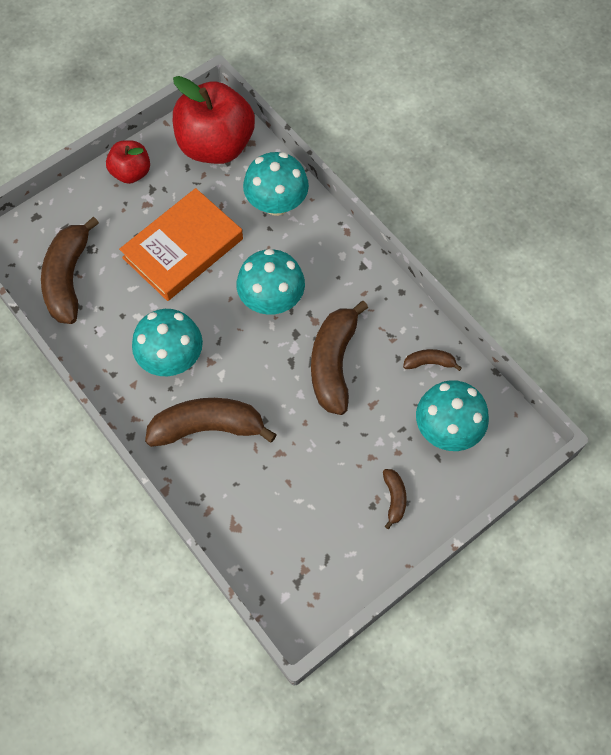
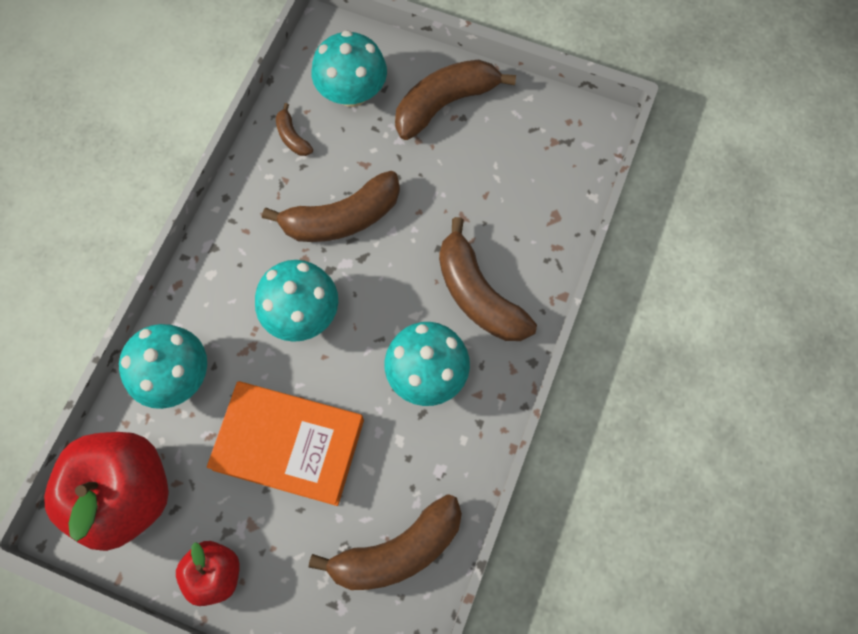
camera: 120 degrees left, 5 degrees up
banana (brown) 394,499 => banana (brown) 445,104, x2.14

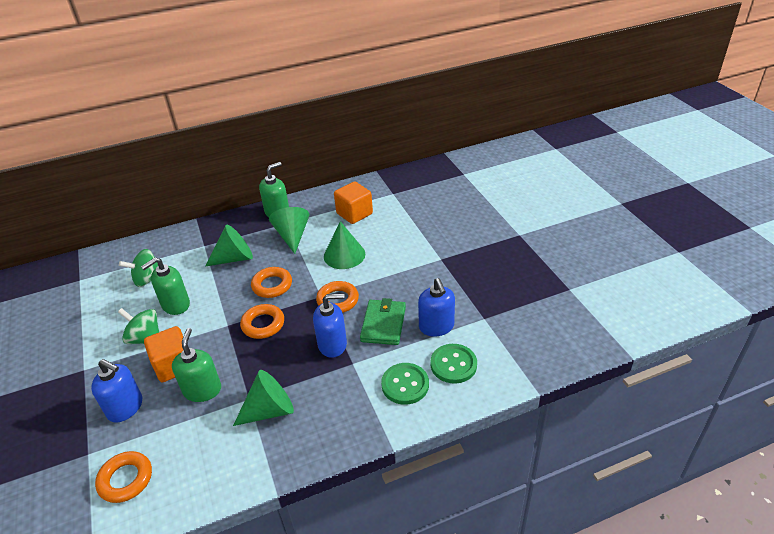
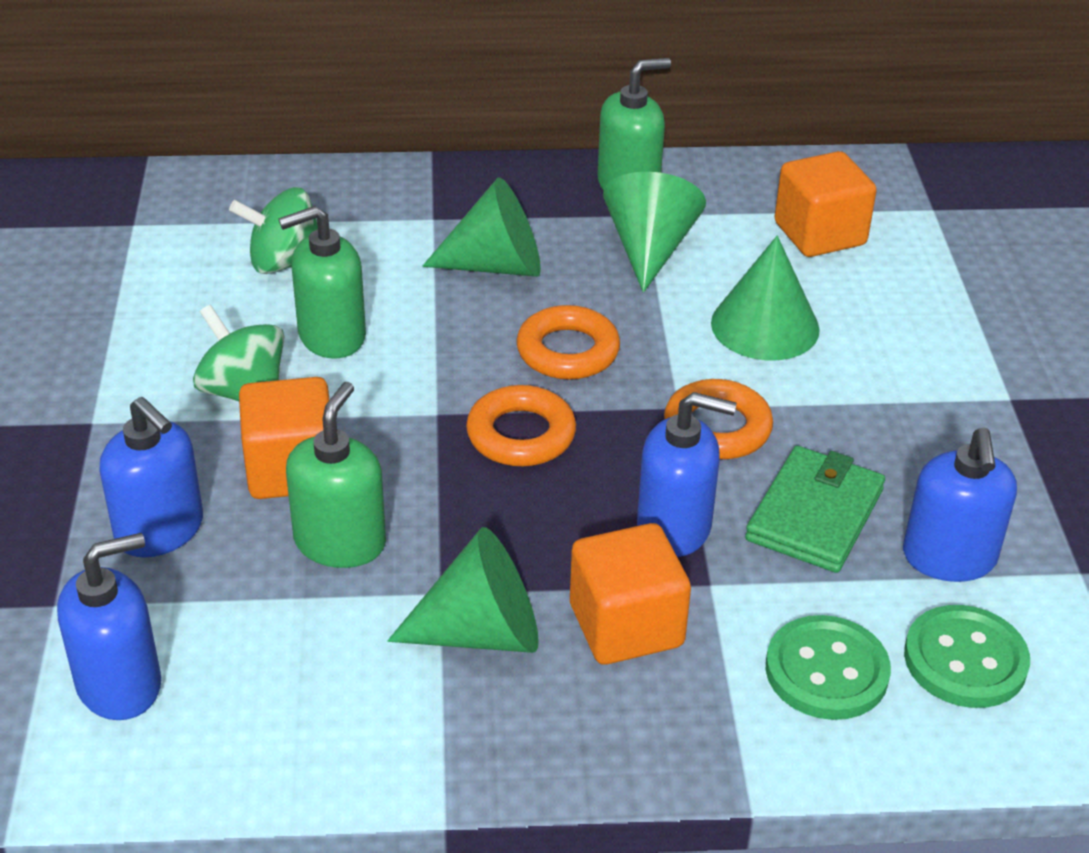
camera: 15 degrees right, 0 degrees up
ring (orange) 126,479 => soap dispenser (blue) 120,684
nothing => cube (orange) 626,625

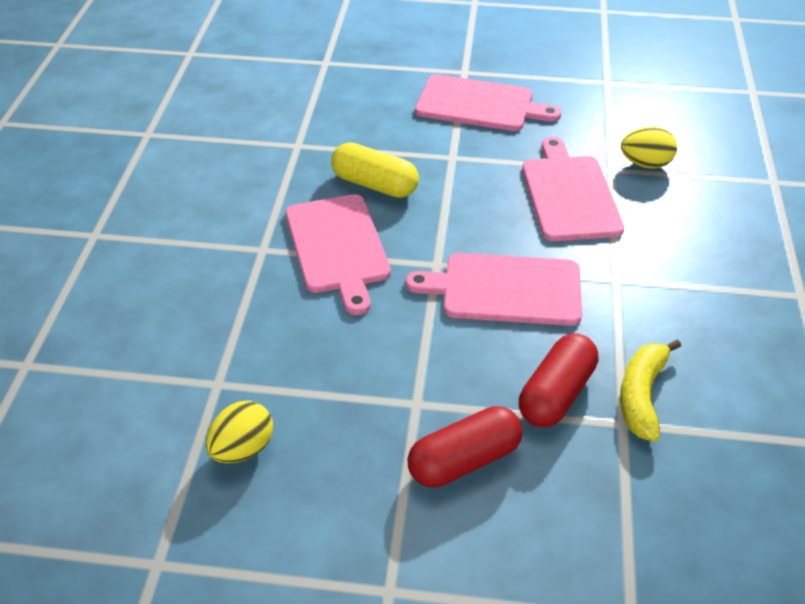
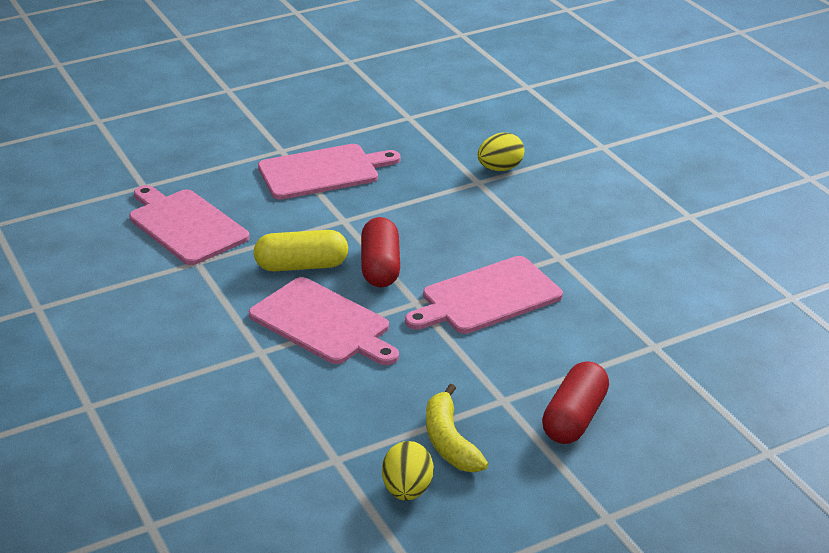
camera: 35 degrees left, 10 degrees down
cutting board (pink) 569,194 => cutting board (pink) 185,225, shifted
capsule (red) 556,394 => capsule (red) 380,267, shifted
banana (yellow) 642,395 => banana (yellow) 449,441, shifted

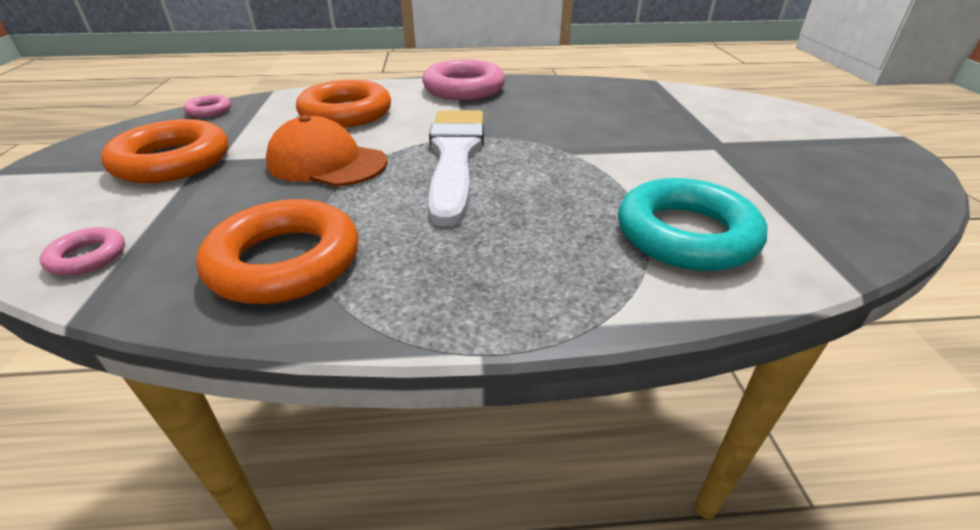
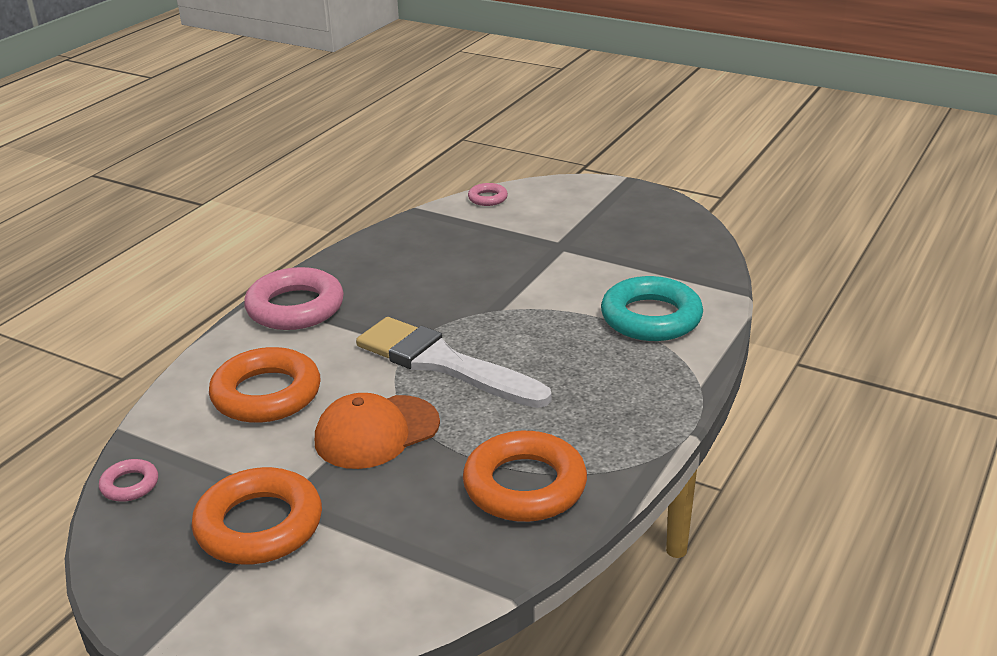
camera: 55 degrees left, 5 degrees down
ring (pink) 87,257 => ring (pink) 487,198, shifted

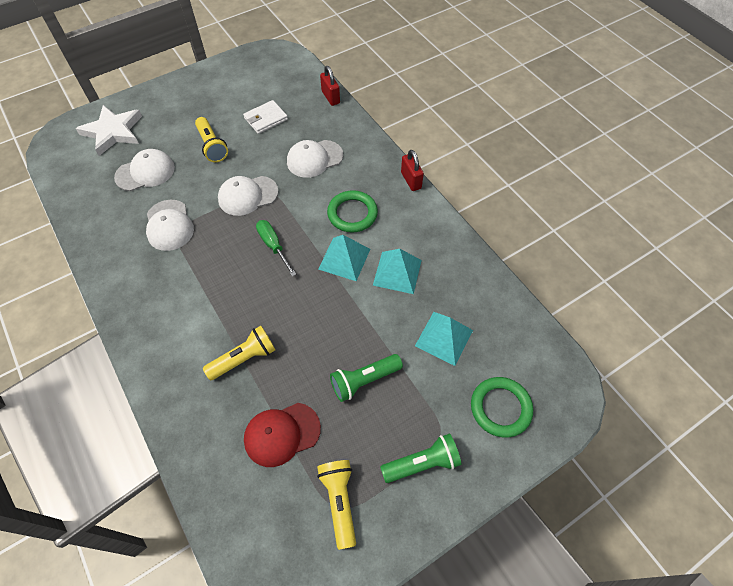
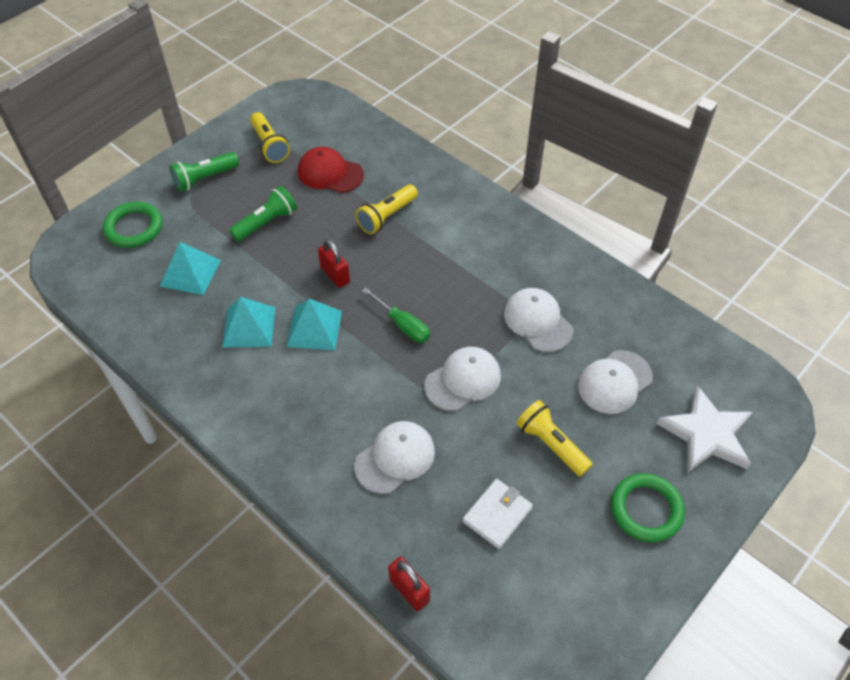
camera: 165 degrees right, 5 degrees down
padlock (red) 411,180 => padlock (red) 335,275, shifted
ring (green) 352,214 => ring (green) 646,509, shifted
cap (red) 282,434 => cap (red) 330,173, 120 degrees counterclockwise

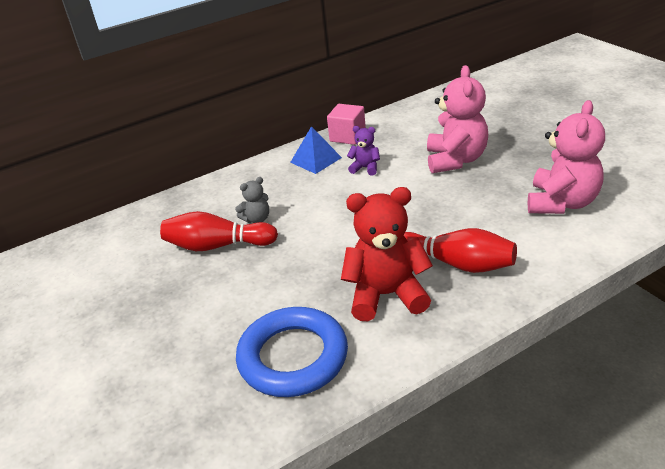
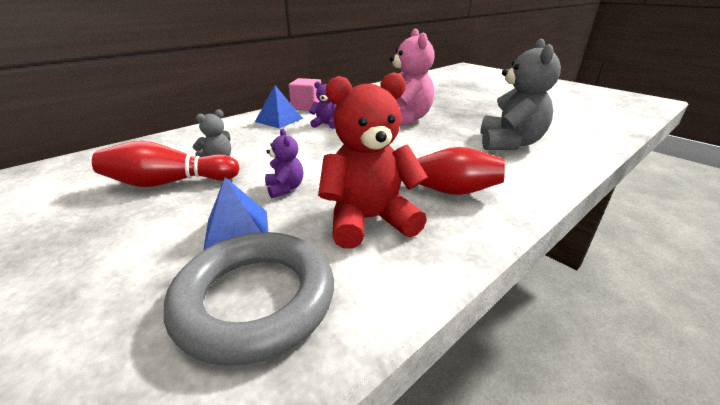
camera: 15 degrees left, 5 degrees down
teddy bear (pink) 561,203 => teddy bear (grey) 509,143
ring (blue) 293,357 => ring (grey) 255,300
nothing => teddy bear (purple) 285,188
nothing => pyramid (blue) 237,231

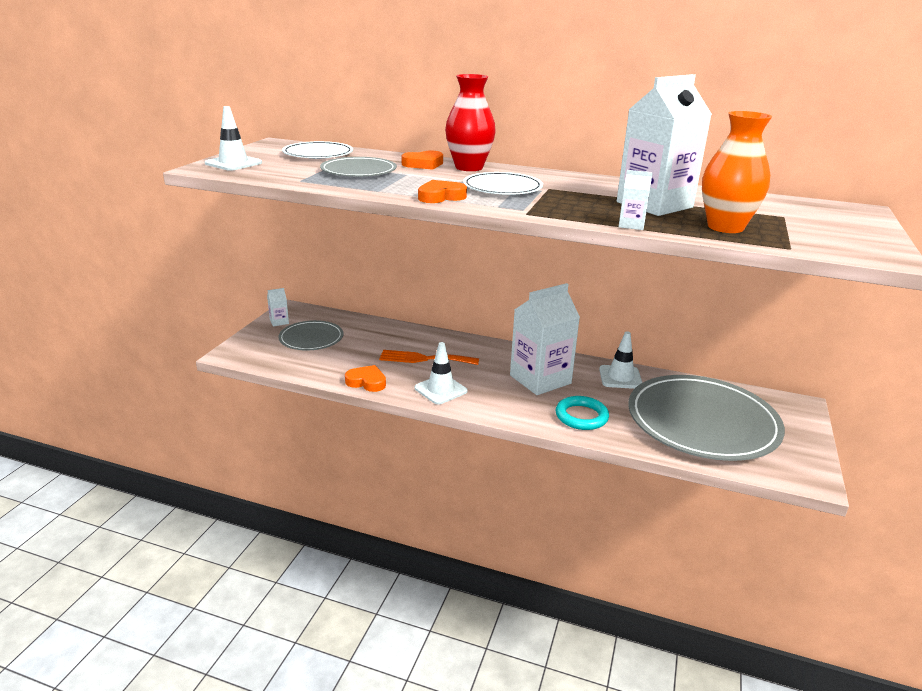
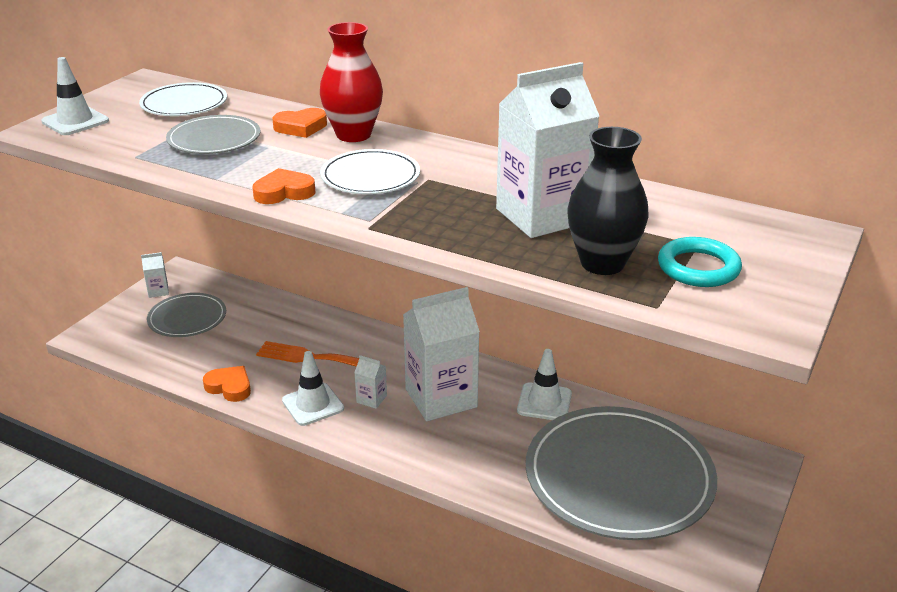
camera: 10 degrees right, 5 degrees up
vase (orange) 725,227 => vase (black) 602,263
carton (white) 631,225 => carton (white) 371,399, shifted
ring (turquoise) 581,416 => ring (turquoise) 698,268, shifted

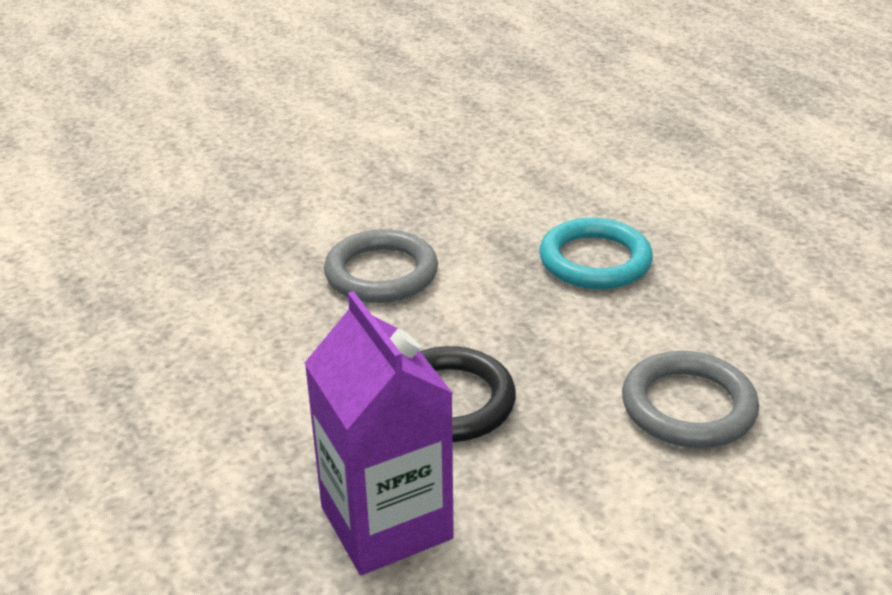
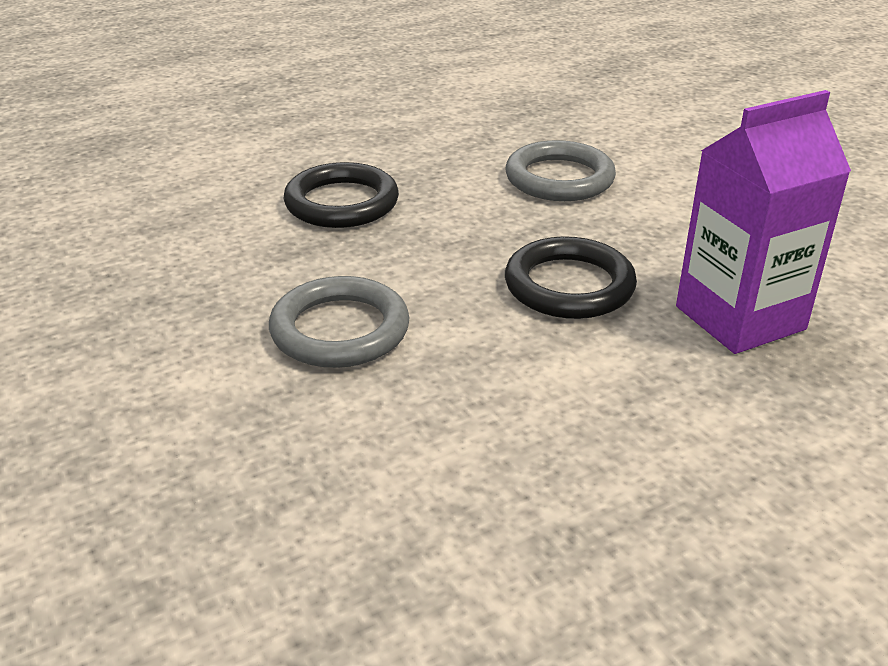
camera: 90 degrees left, 0 degrees up
ring (turquoise) 595,260 => ring (black) 341,203

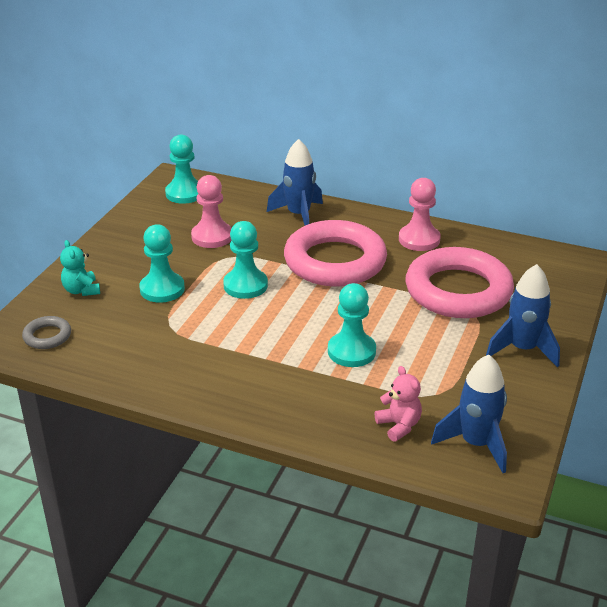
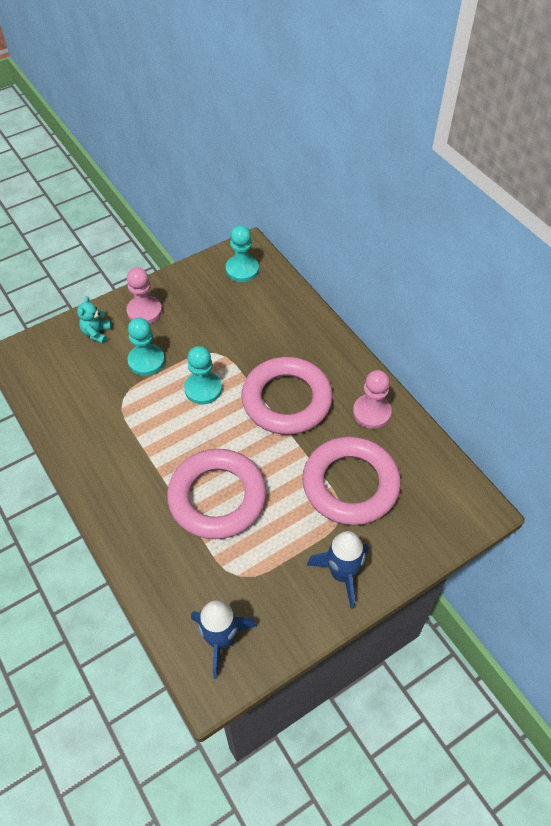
camera: 35 degrees right, 20 degrees up
rocket (blue) 298,215 => nothing
pawn (pink) 212,236 => pawn (pink) 144,311, shifted
pawn (turquoise) 351,351 => ring (pink) 217,497
ring (grey) 47,336 => nothing
teddy bear (pink) 399,426 => nothing

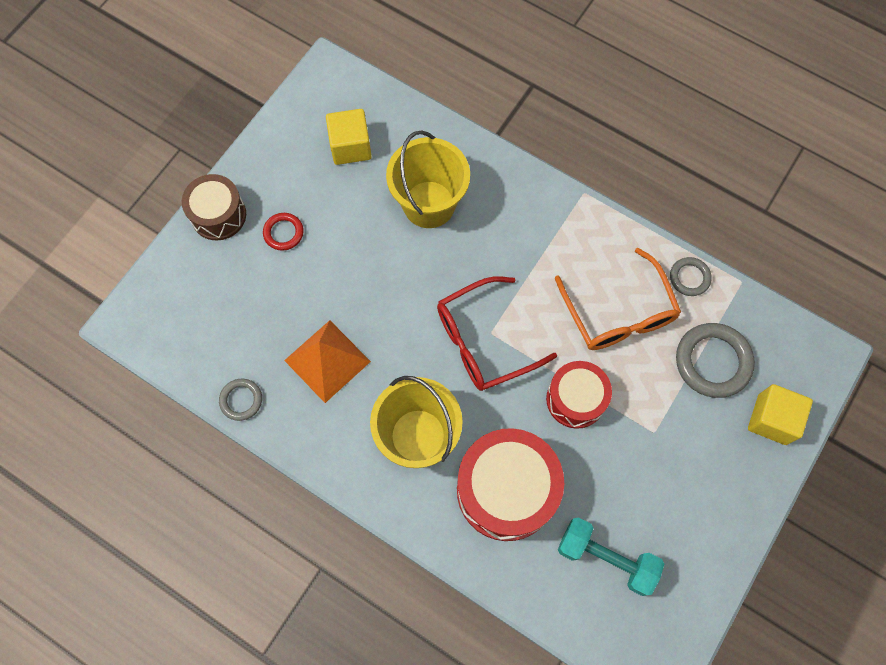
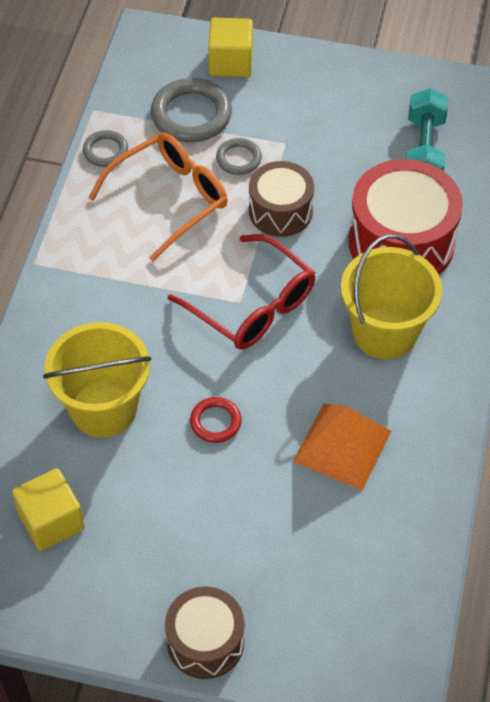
camera: 110 degrees left, 15 degrees down
ring (red) 283,233 => ring (red) 215,422, shifted
drum (red) 575,399 => drum (brown) 280,211
ring (grey) 241,400 => ring (grey) 238,159, shifted

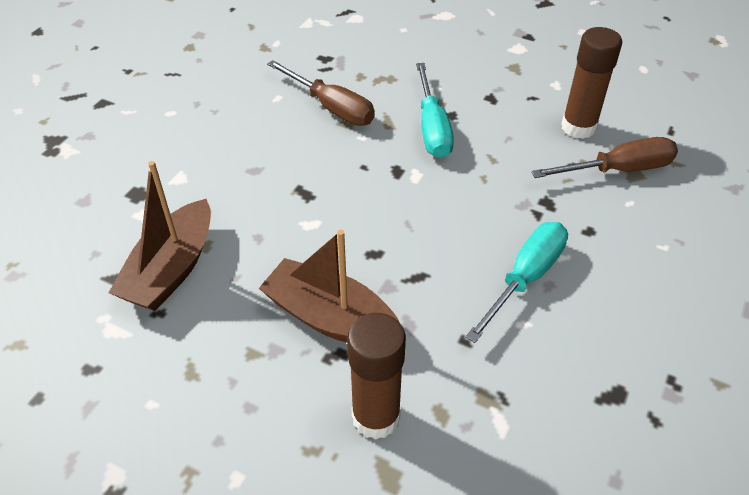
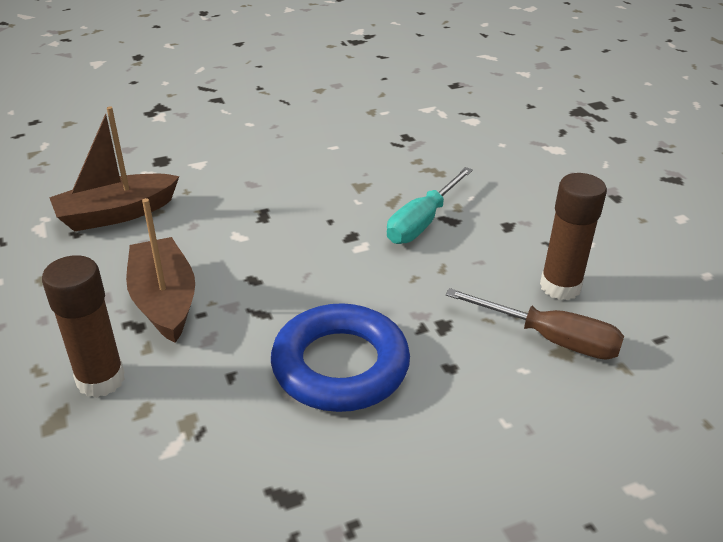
camera: 40 degrees right, 10 degrees down
screwdriver (brown) 331,107 => nothing
screwdriver (turquoise) 525,278 => ring (blue) 340,365

